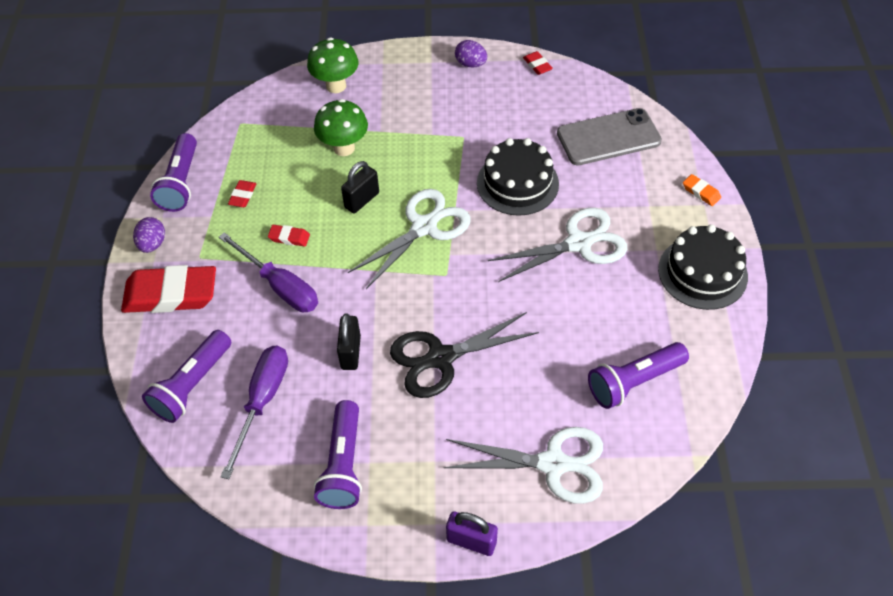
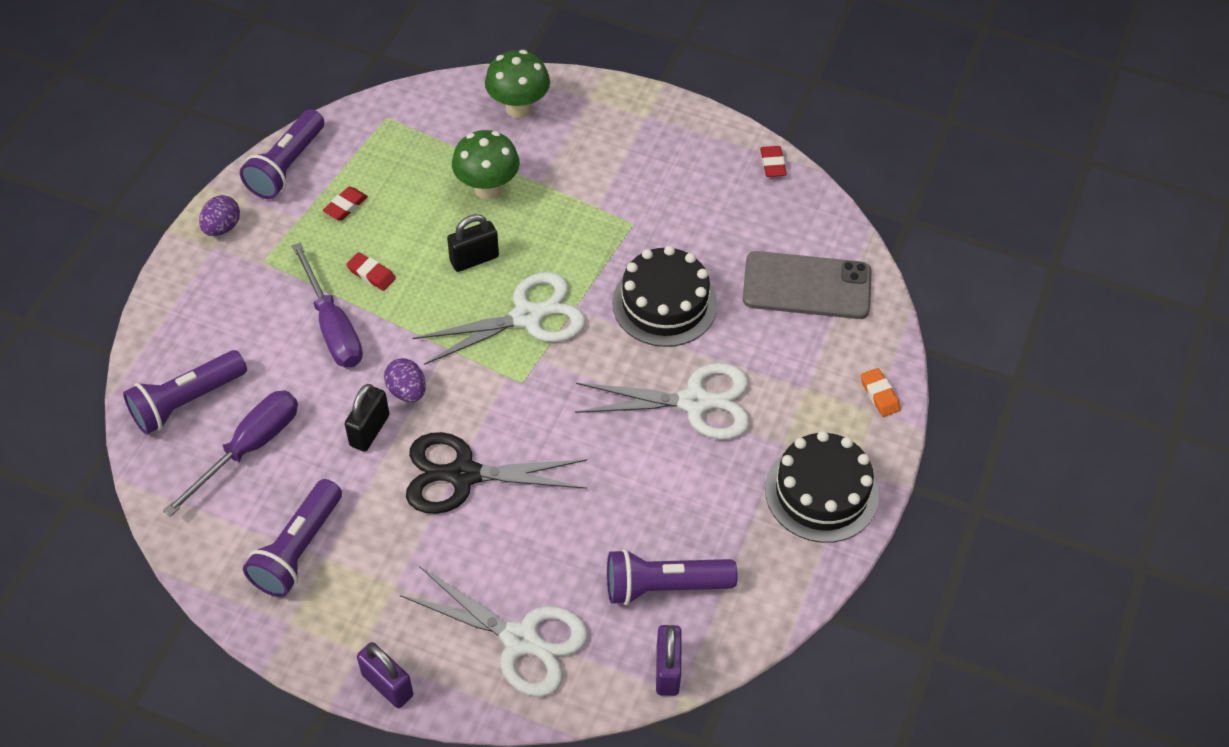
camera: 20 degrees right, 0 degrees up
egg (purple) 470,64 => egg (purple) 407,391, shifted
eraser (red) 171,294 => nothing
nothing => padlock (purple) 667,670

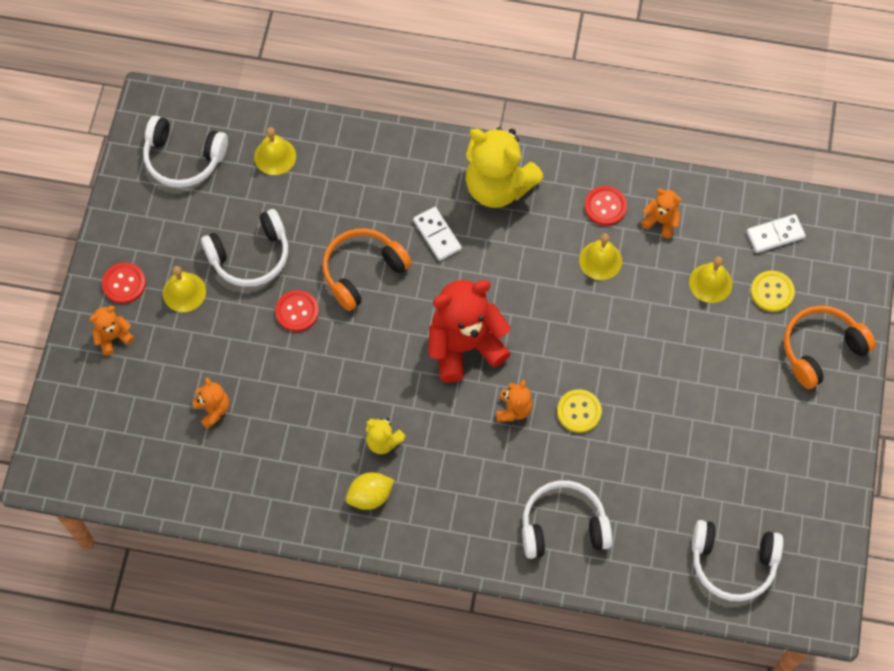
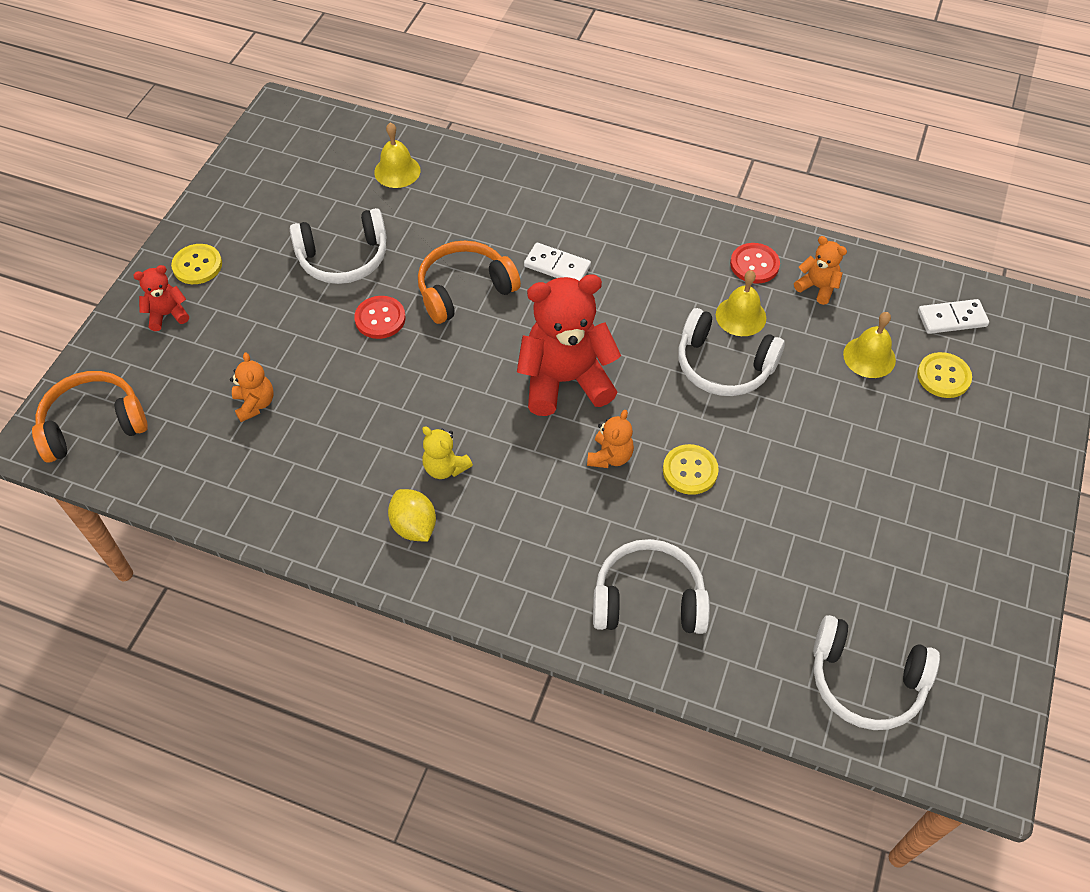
camera: 10 degrees right, 10 degrees down
headphones (white) 183,158 => headphones (white) 723,365, shifted
teddy bear (yellow) 498,186 => nothing
domino (white) 437,235 => domino (white) 557,266, 45 degrees counterclockwise
button (red) 124,284 => button (yellow) 197,265
bell (yellow) 184,292 => nothing
headphones (orange) 821,349 => headphones (orange) 93,424, shifted
teddy bear (orange) 113,337 => teddy bear (red) 167,314
lemon (yellow) 370,496 => lemon (yellow) 414,526, 75 degrees clockwise

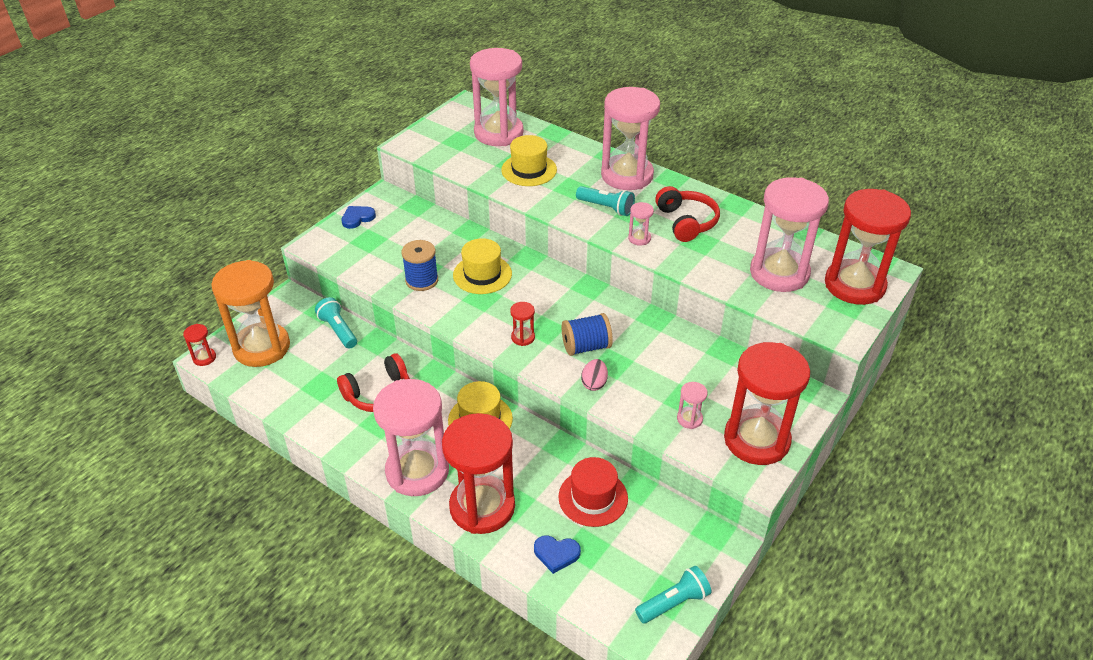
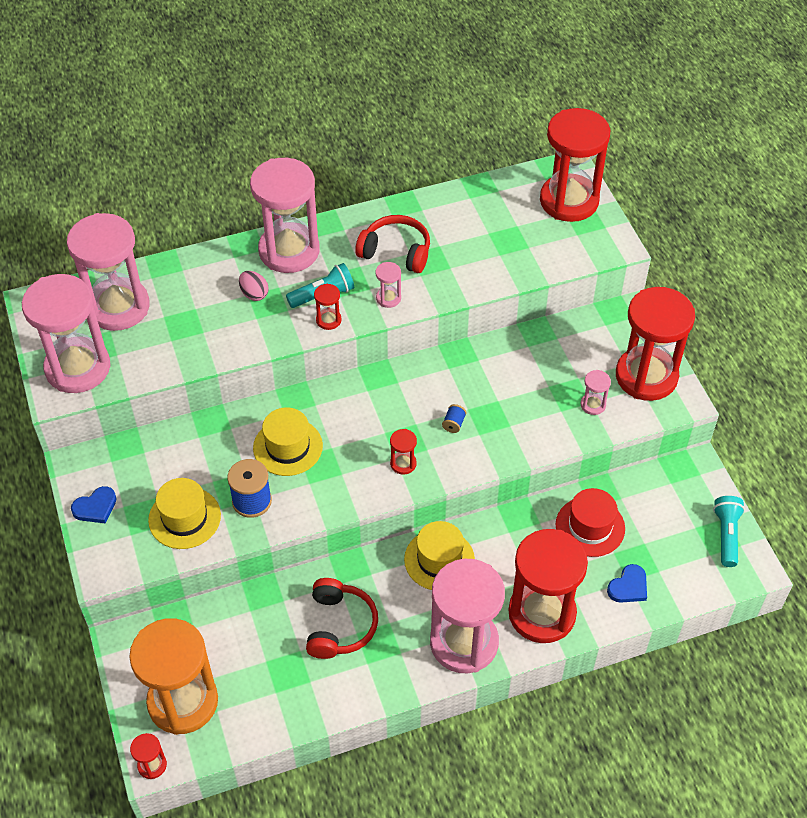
camera: 55 degrees left, 10 degrees up
hat (yellow) 529,170 => hat (yellow) 184,518, shifted
hourglass (pink) 779,273 => hourglass (pink) 78,368, shifted
heart (blue) 357,218 => heart (blue) 95,507, 120 degrees counterclockwise
flashlight (turquoise) 338,330 => nothing
spool (blue) 586,346 => spool (blue) 454,424, x0.49
egg (pink) 594,383 => egg (pink) 254,294, shifted
nothing => hourglass (red) 328,320

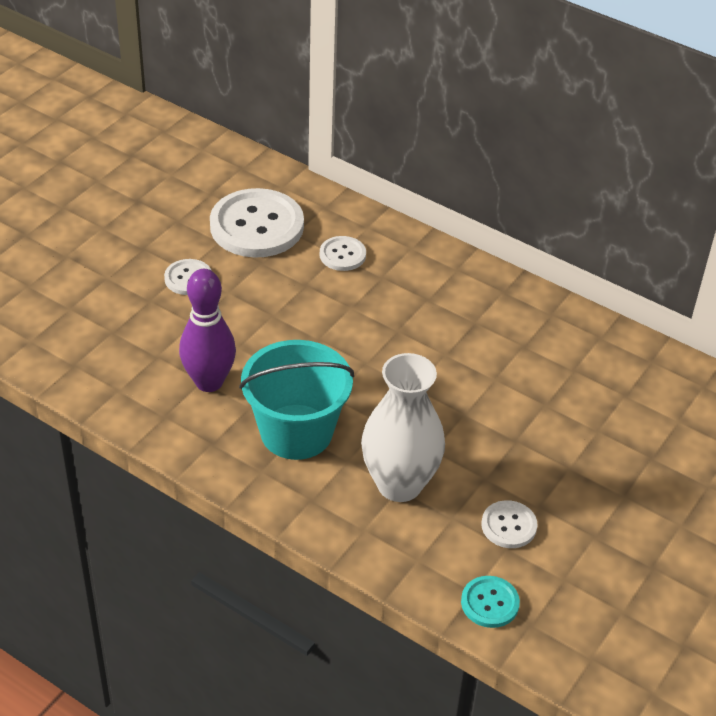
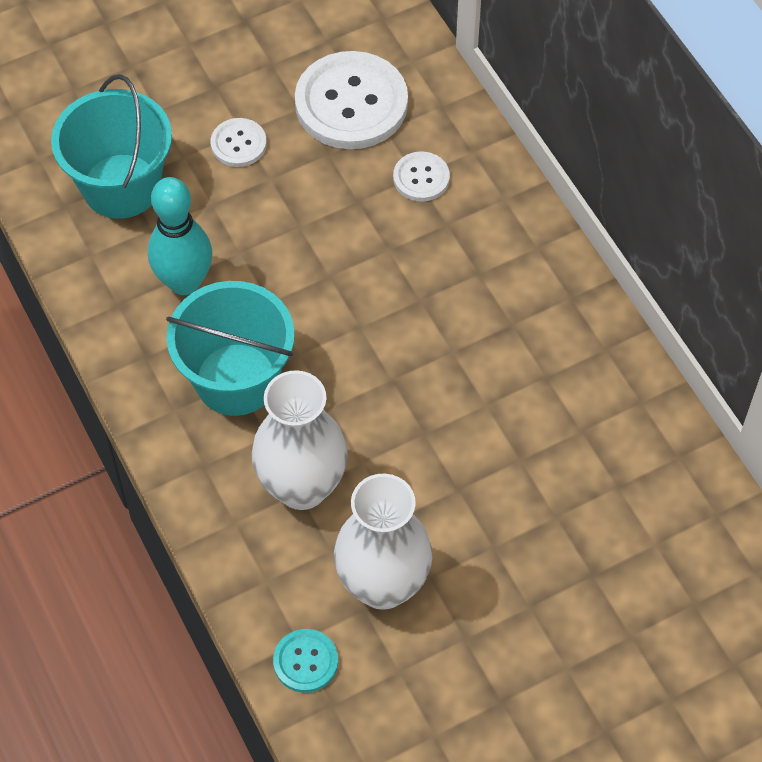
camera: 30 degrees right, 15 degrees up
bowling pin (purple) 209,382 => bowling pin (turquoise) 184,282
button (white) 509,526 => vase (white) 383,585
nothing => bucket (turquoise) 121,186

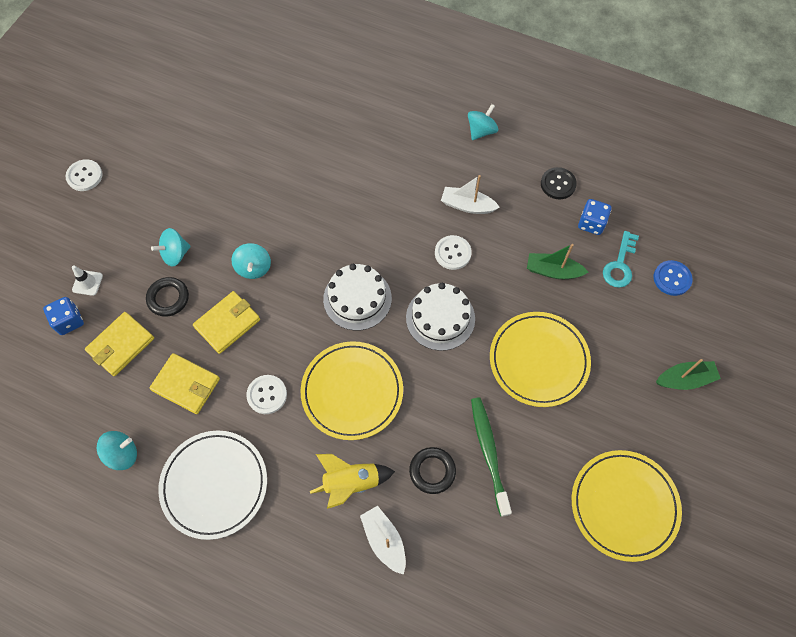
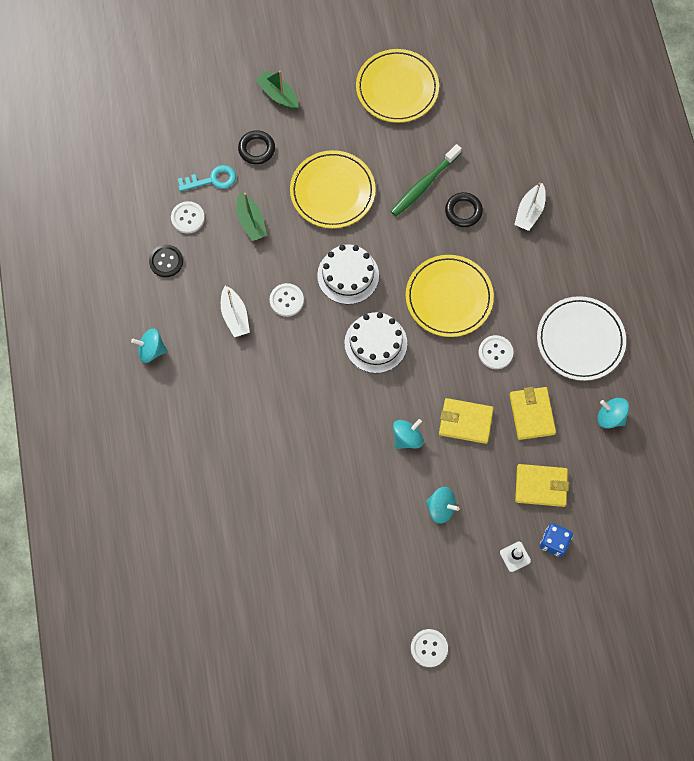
camera: 125 degrees left, 5 degrees up
dice (blue) 591,223 => button (white) 188,218
button (blue) 672,278 => nothing
ring (black) 168,298 => ring (black) 256,149, shifted
rocket (yellow) 351,482 => nothing

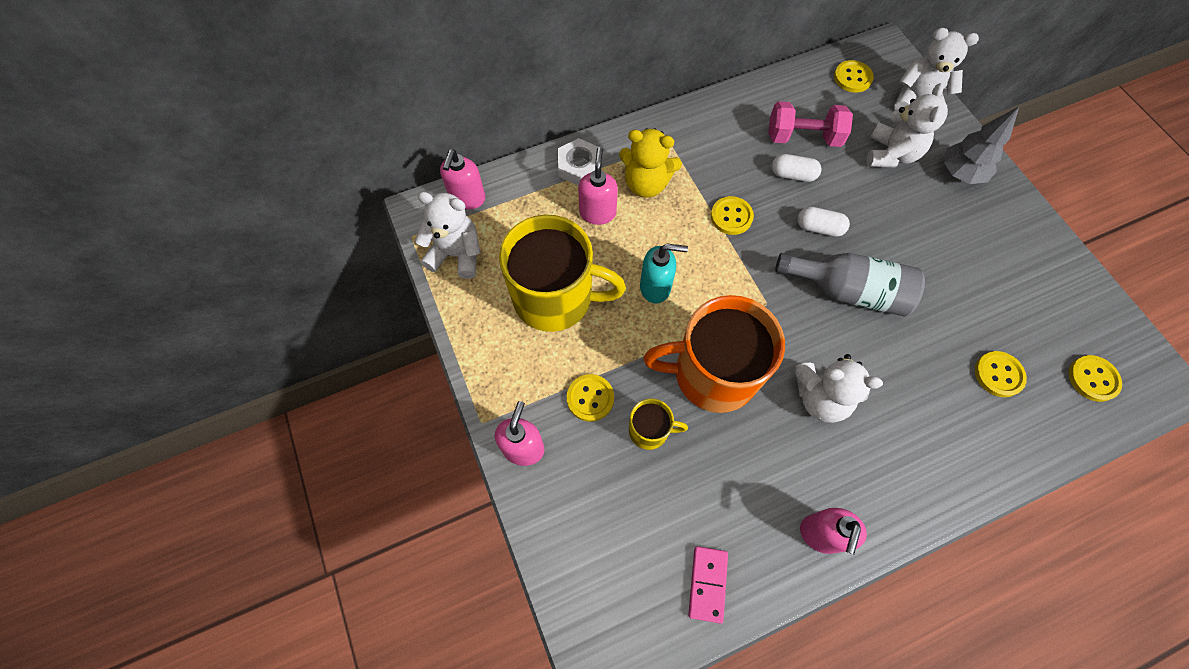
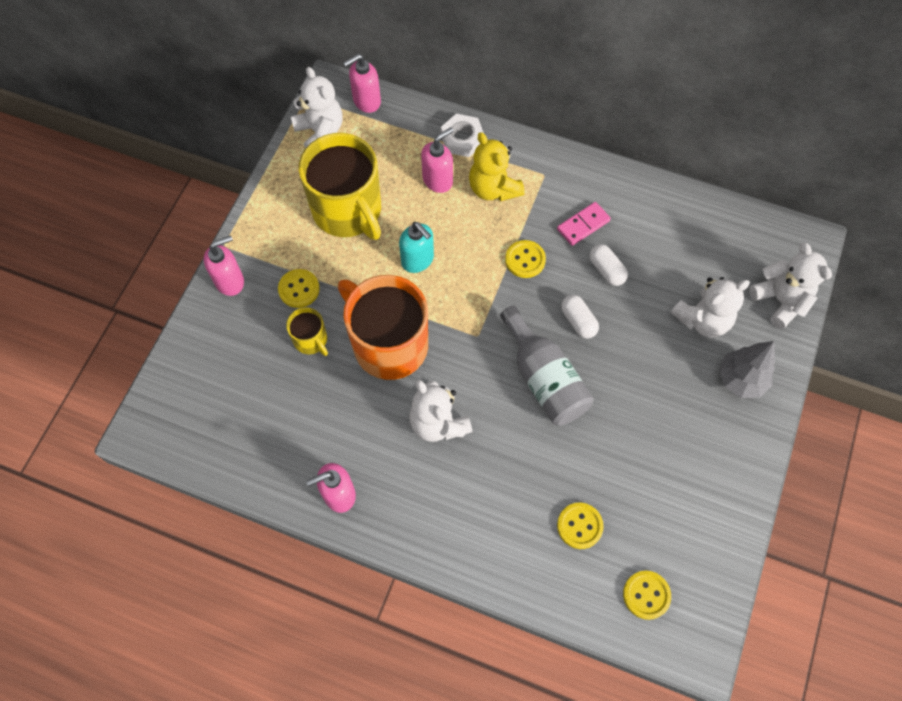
camera: 45 degrees right, 0 degrees up
button (yellow) 852,78 => nothing
dumbbell (pink) 803,137 => nothing
domino (pink) 707,584 => domino (pink) 583,225, shifted

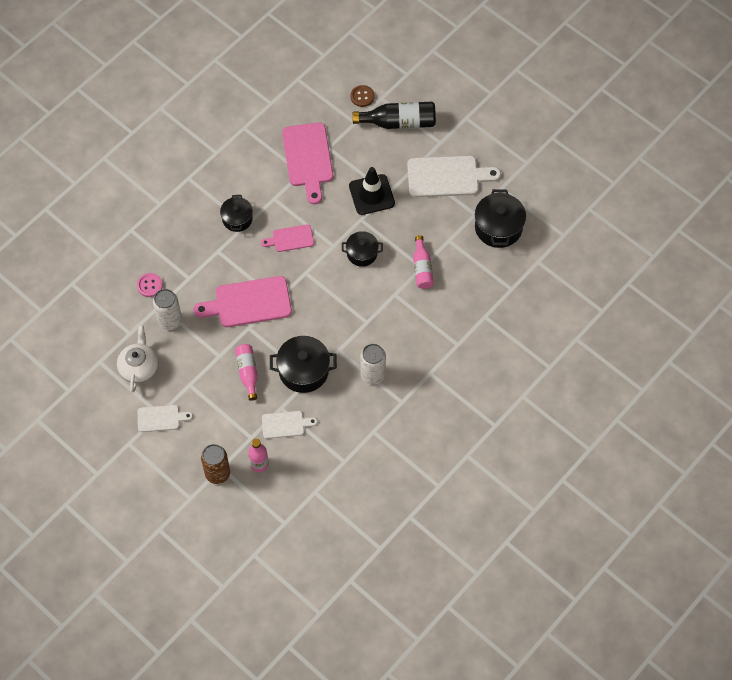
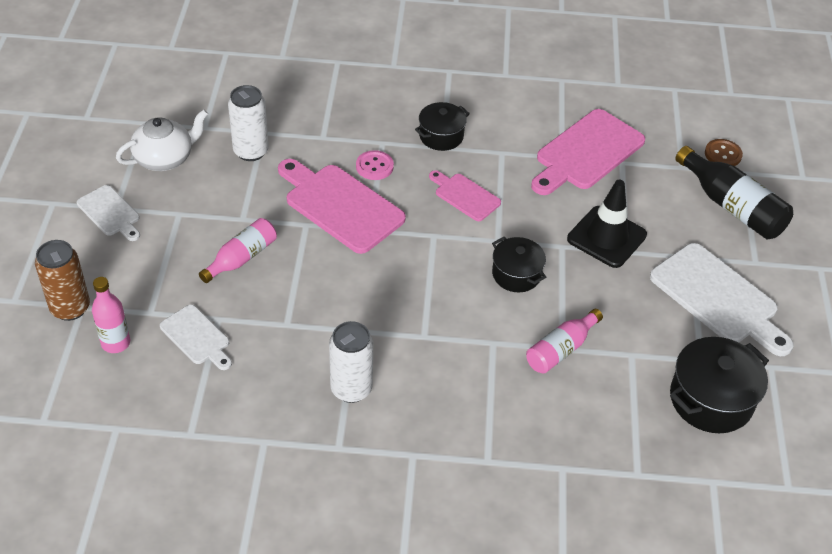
camera: 50 degrees right, 15 degrees down
button (pink) 149,285 => button (pink) 374,166, shifted
pot (black) 303,371 => nothing

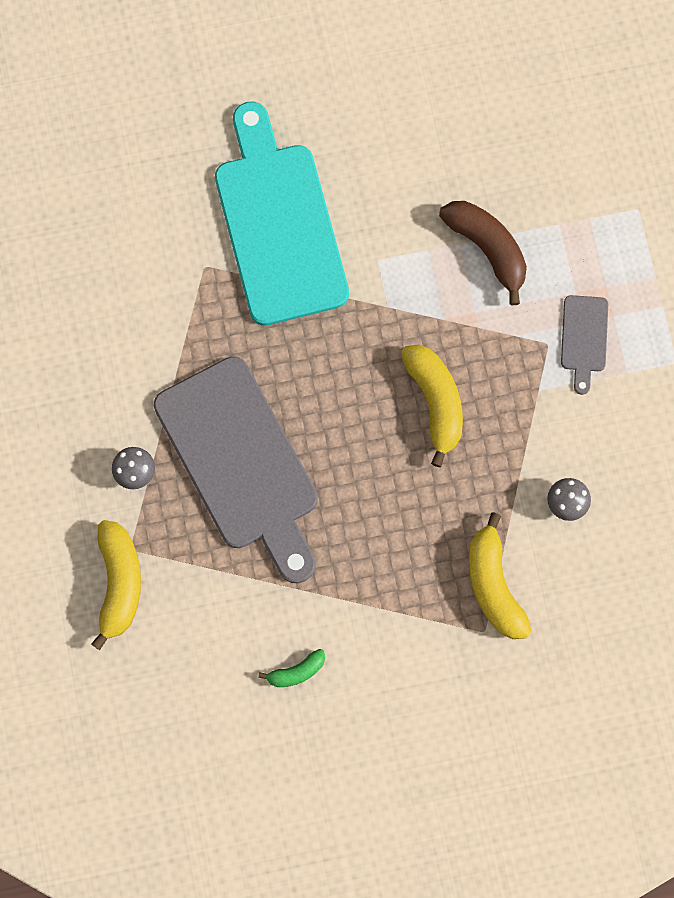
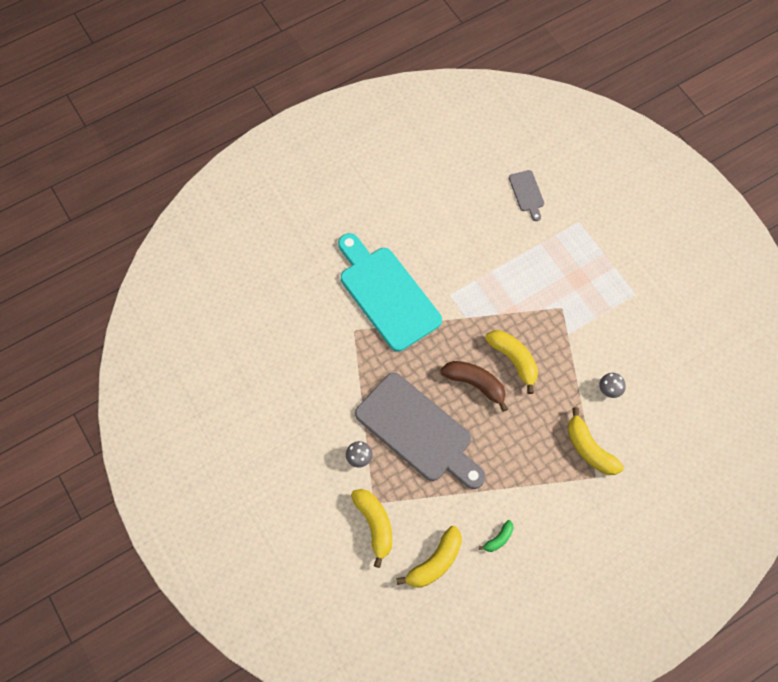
camera: 20 degrees left, 10 degrees down
banana (brown) 488,249 => banana (brown) 475,384, shifted
cutting board (grey) 584,338 => cutting board (grey) 527,193, shifted
nothing => banana (yellow) 435,562

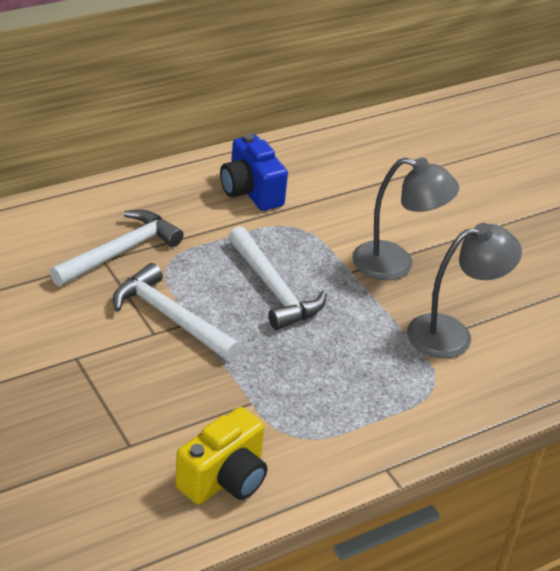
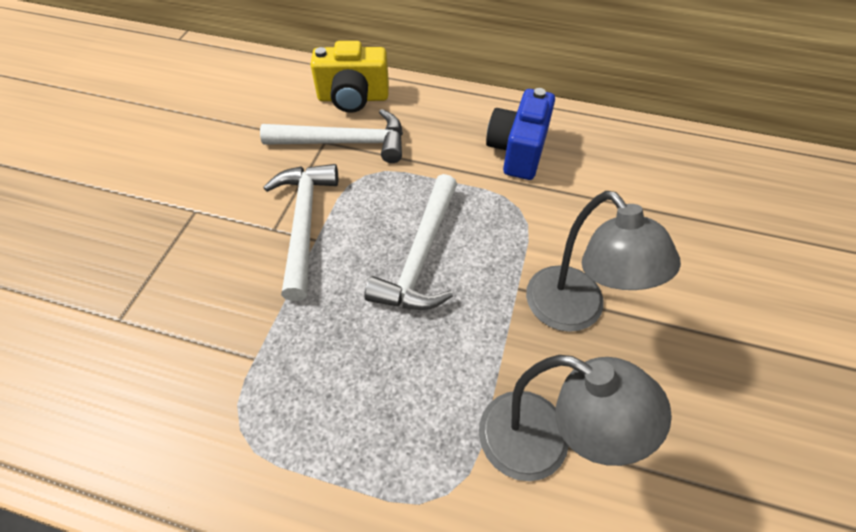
camera: 50 degrees right, 15 degrees up
camera (yellow) 224,479 => camera (yellow) 353,98, shifted

